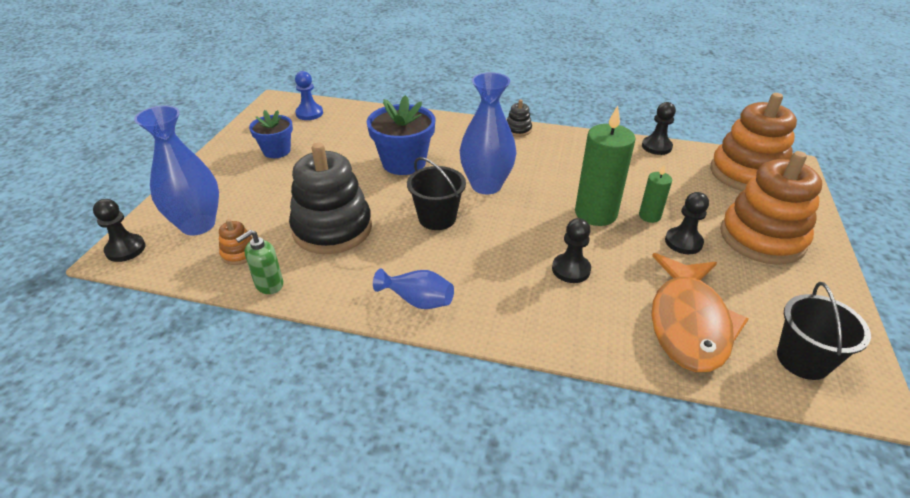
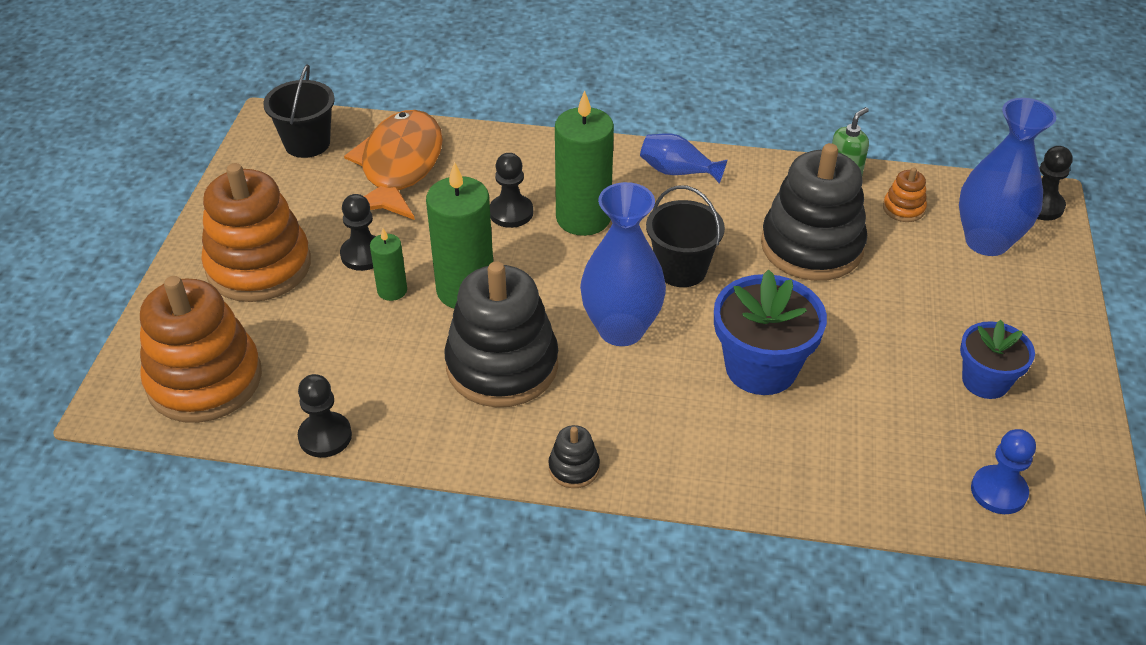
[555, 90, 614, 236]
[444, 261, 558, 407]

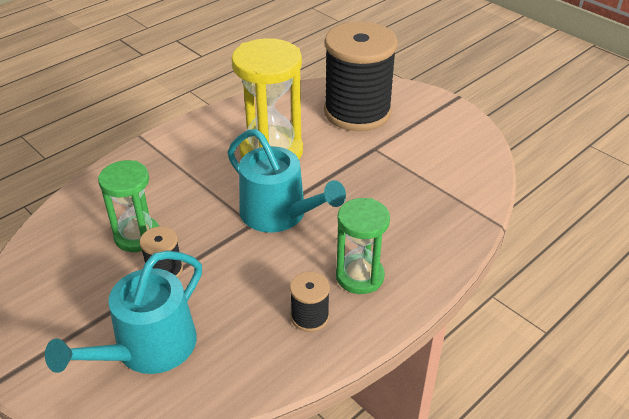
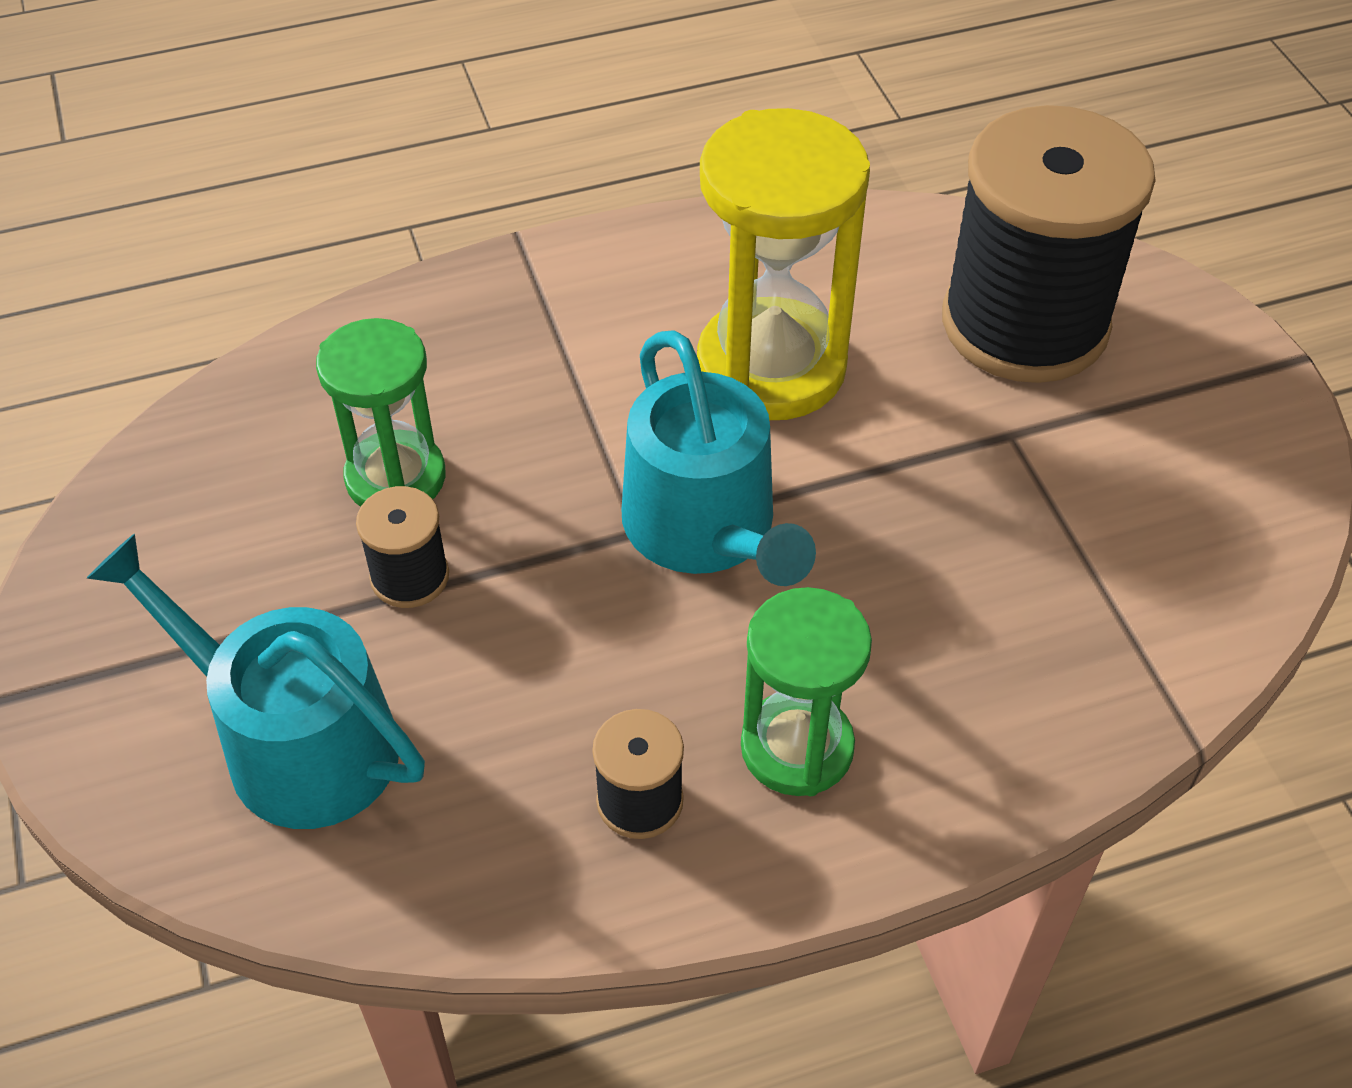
[87, 533, 425, 829]

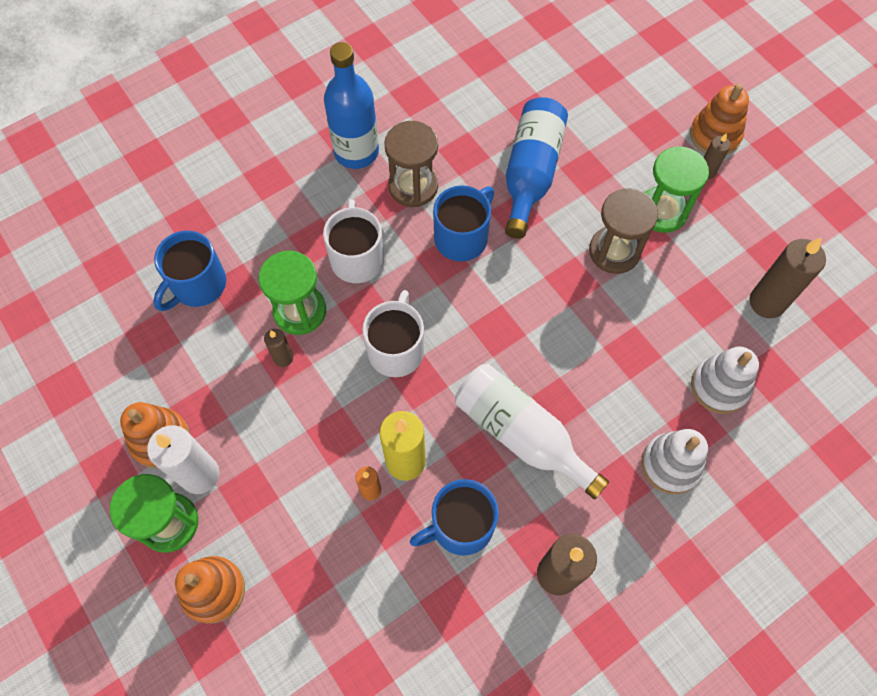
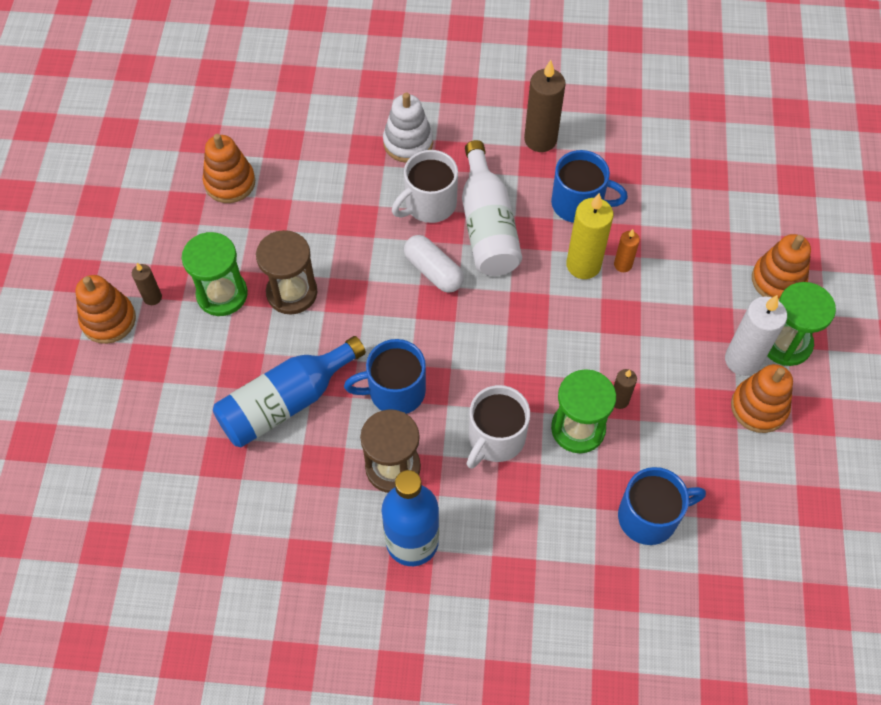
[203, 134, 255, 203]
[392, 150, 458, 223]
[691, 347, 759, 414] (first image)
[404, 235, 464, 293]

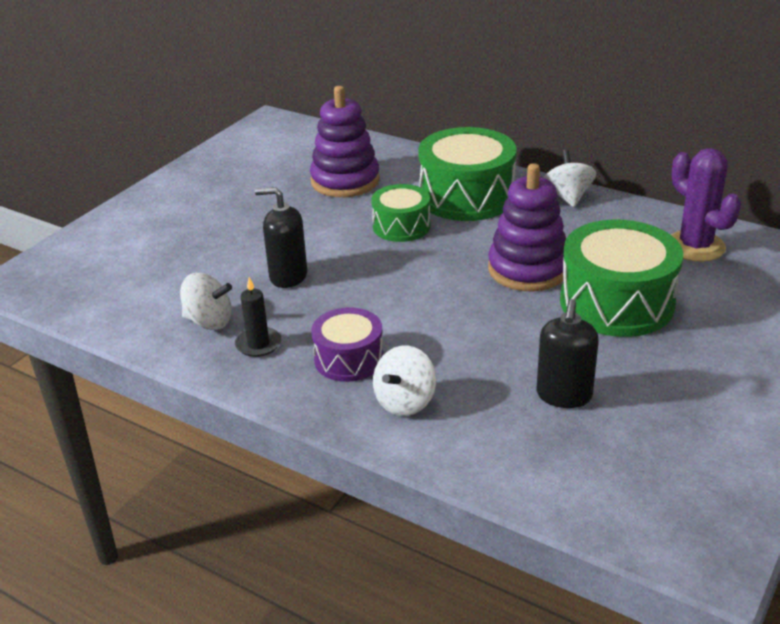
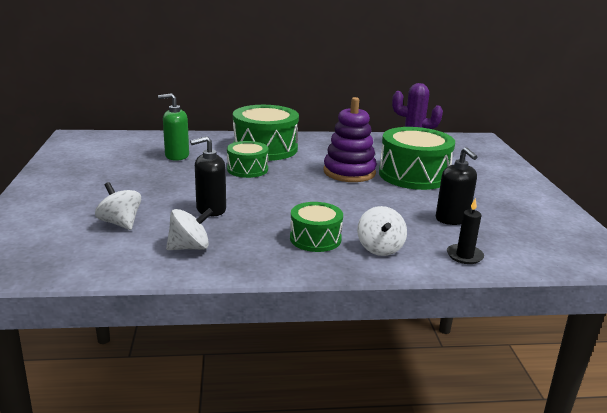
[158, 93, 189, 161]
[95, 182, 141, 230]
[447, 198, 484, 264]
[290, 202, 343, 252]

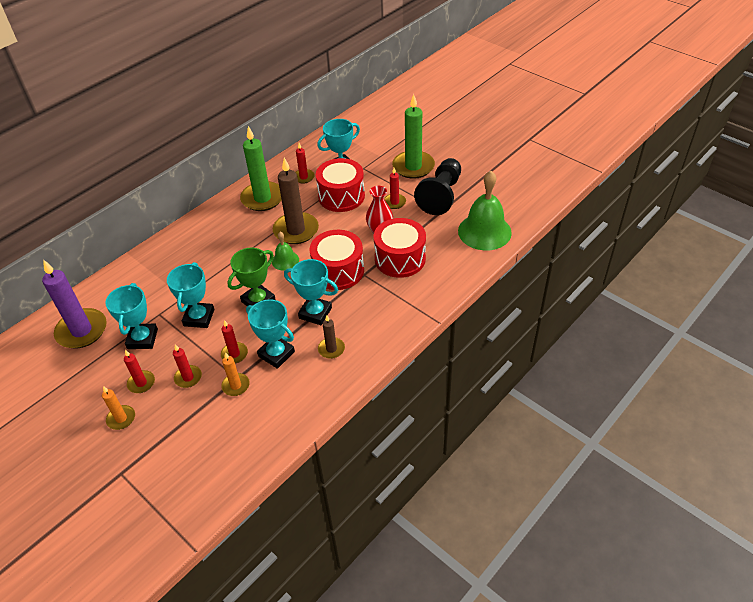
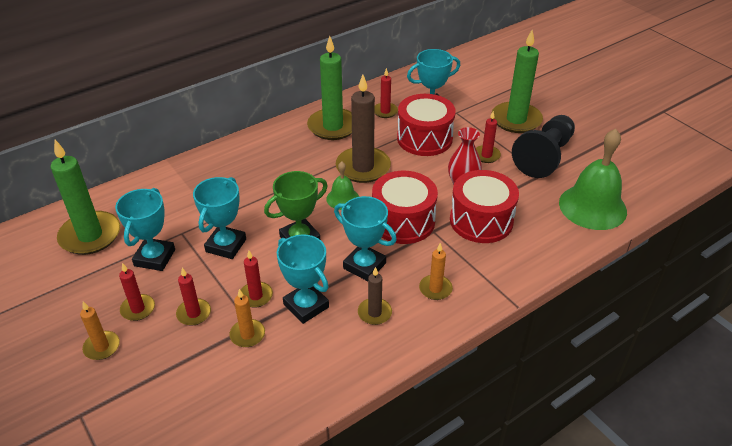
[51, 140, 120, 255]
[419, 243, 453, 300]

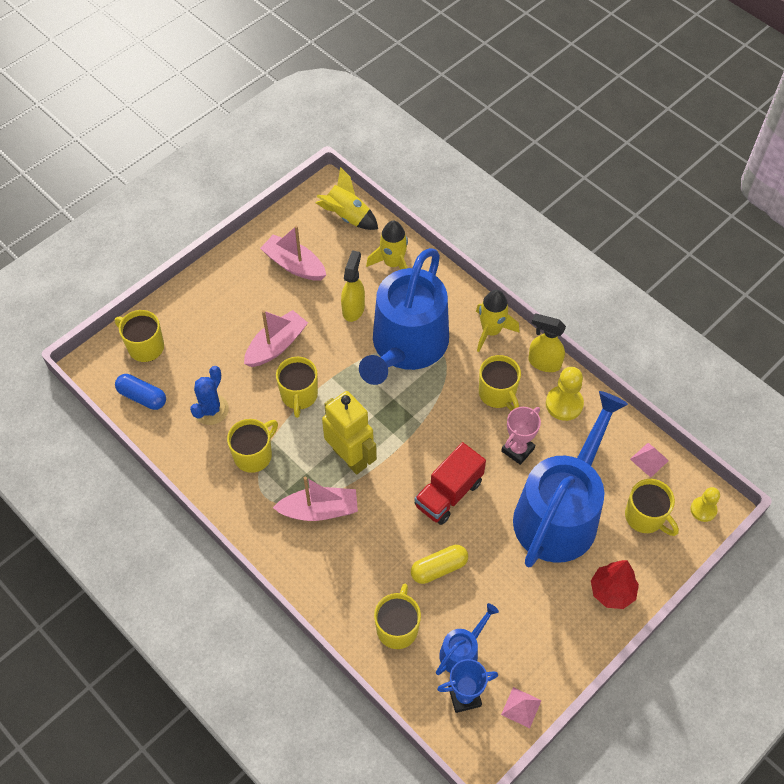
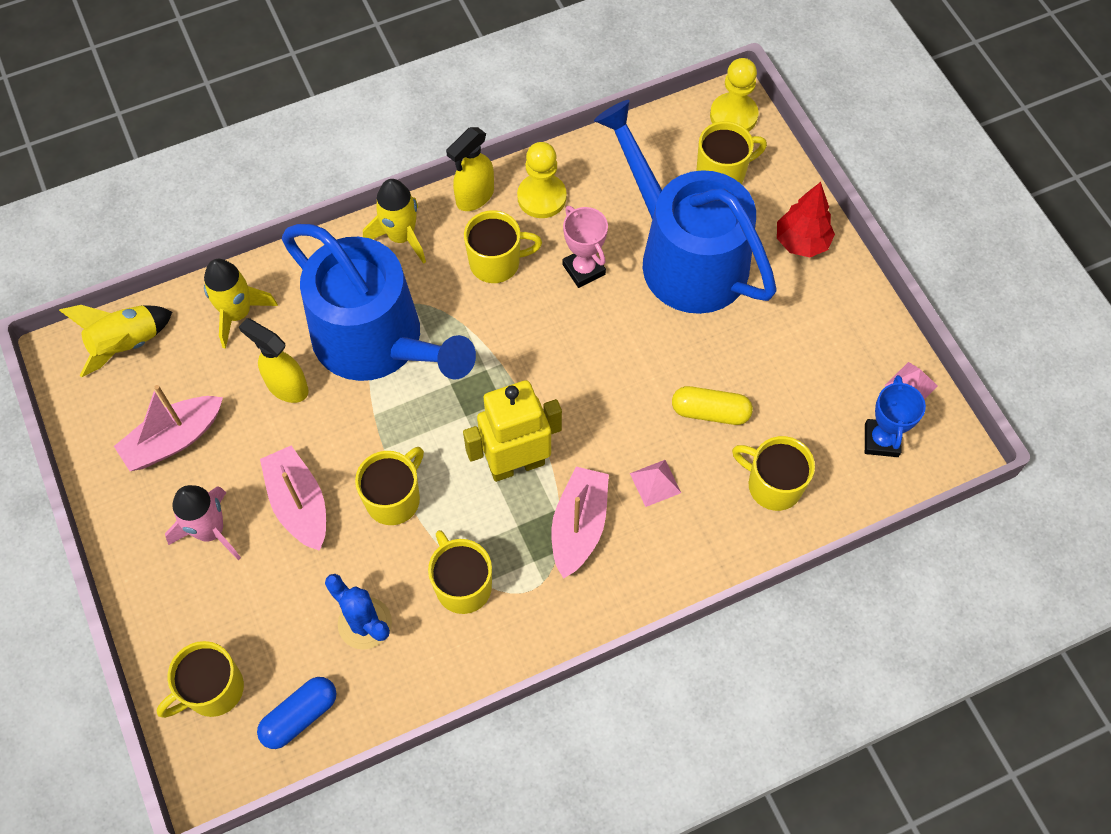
[355, 447, 424, 525]
[414, 442, 486, 525] (first image)
[630, 460, 681, 507]
[710, 58, 759, 132]
[672, 386, 753, 425]
[436, 603, 499, 675] (first image)
[165, 485, 241, 560]

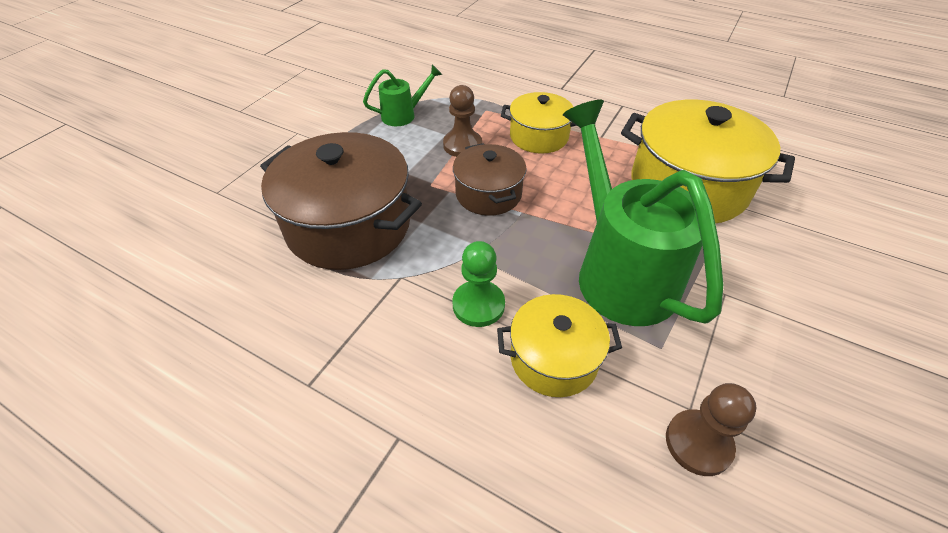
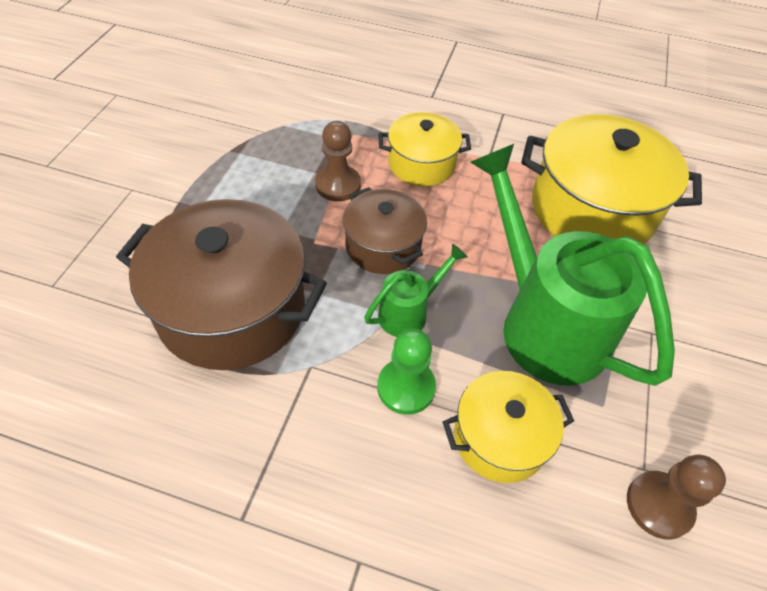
[364, 243, 468, 337]

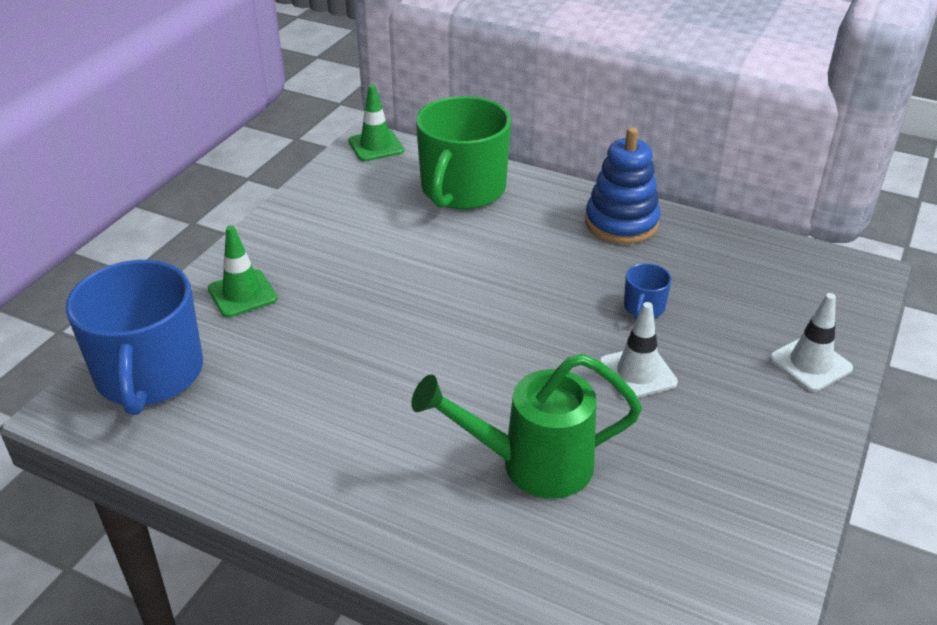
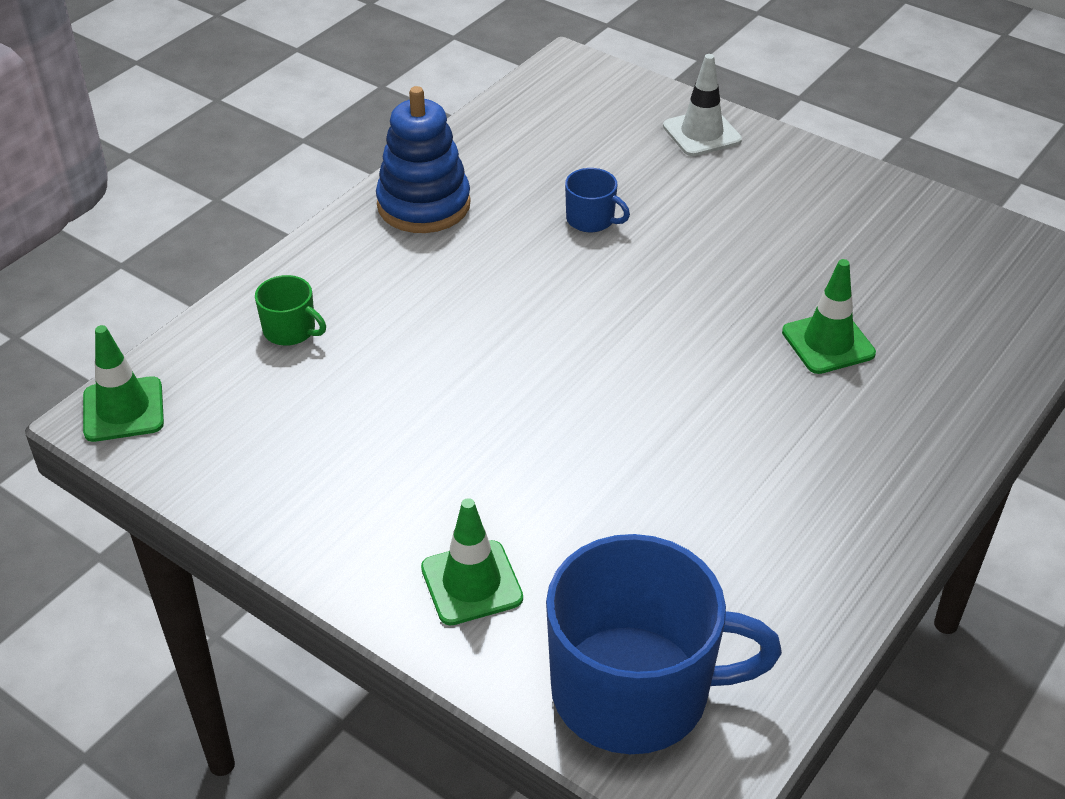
[255, 275, 326, 346]
[599, 302, 678, 399] (first image)
[782, 259, 876, 374]

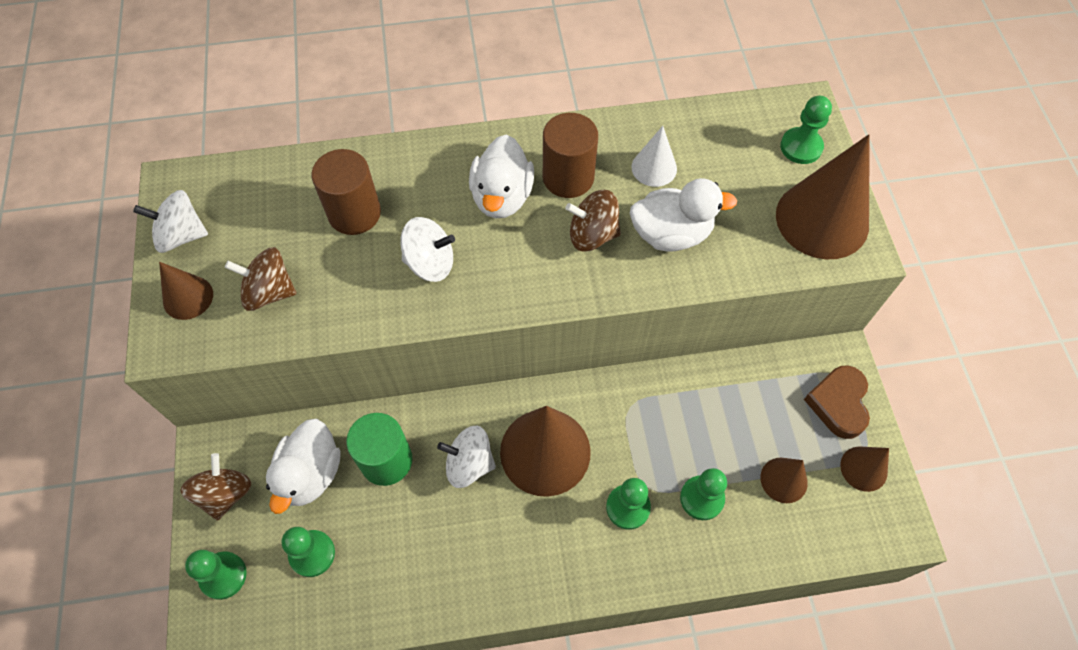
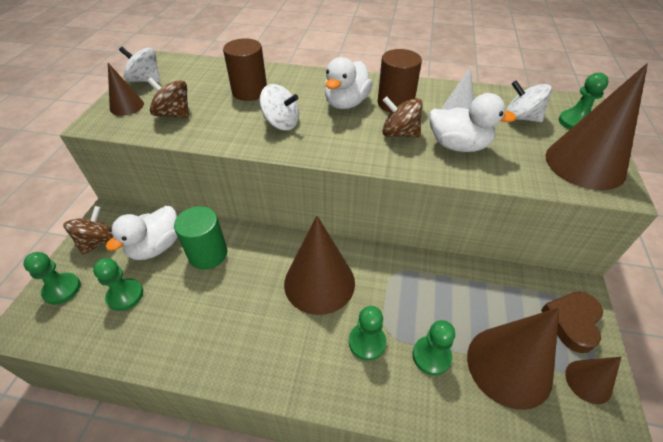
[506, 80, 552, 122]
[467, 308, 559, 410]

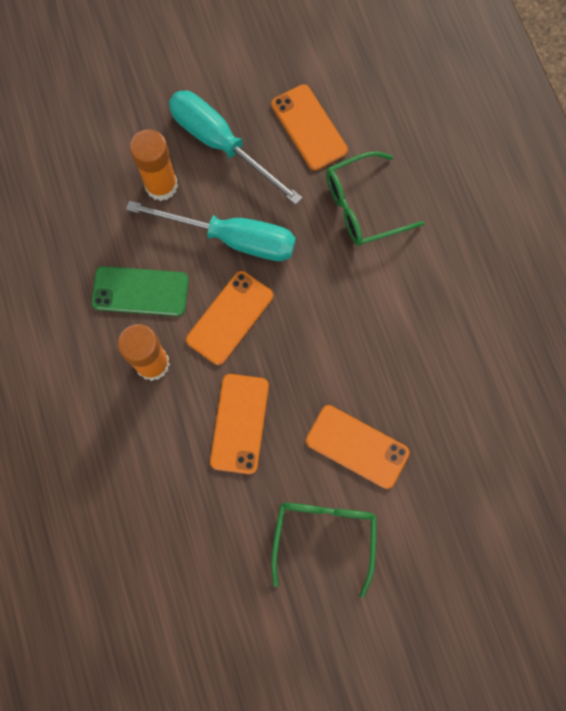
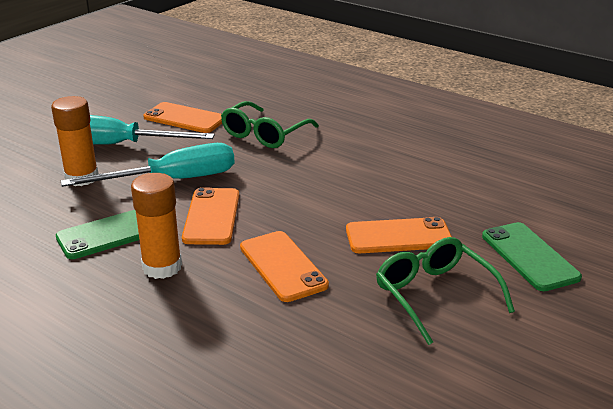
[482, 222, 582, 291]

